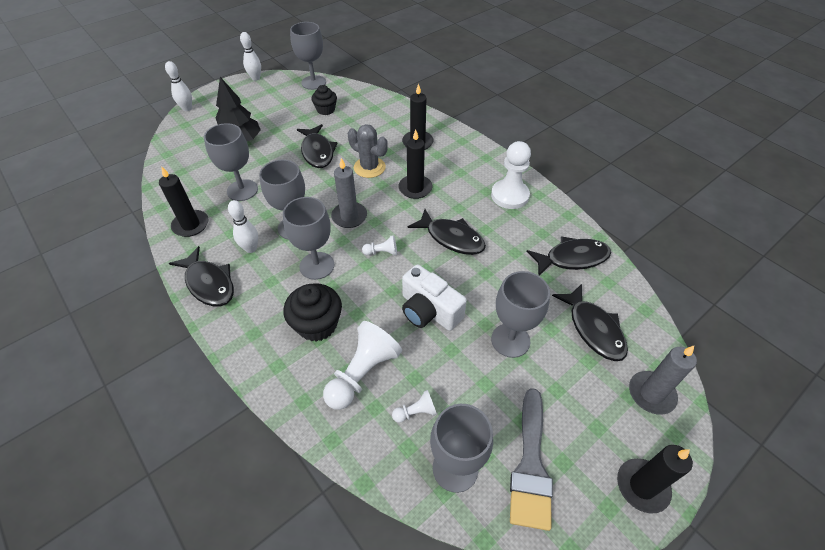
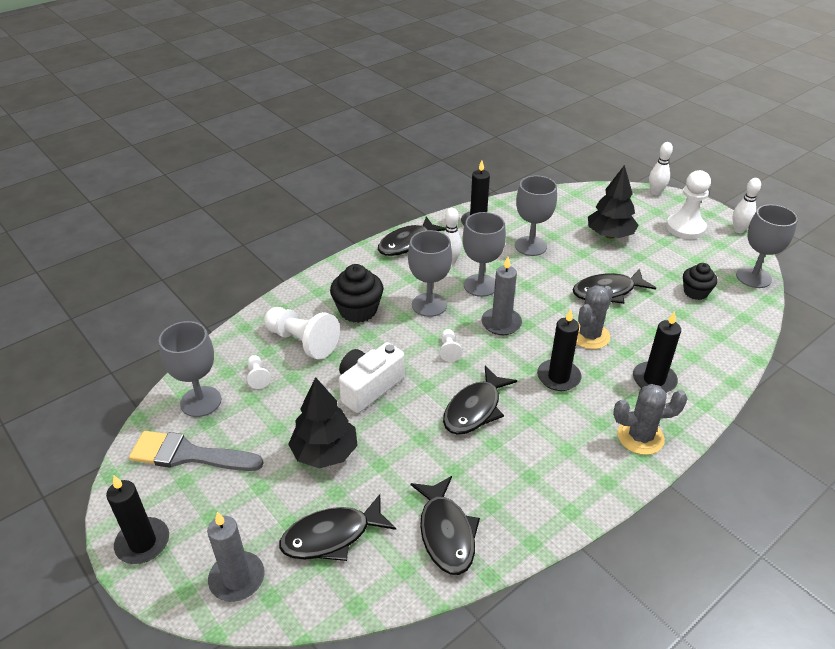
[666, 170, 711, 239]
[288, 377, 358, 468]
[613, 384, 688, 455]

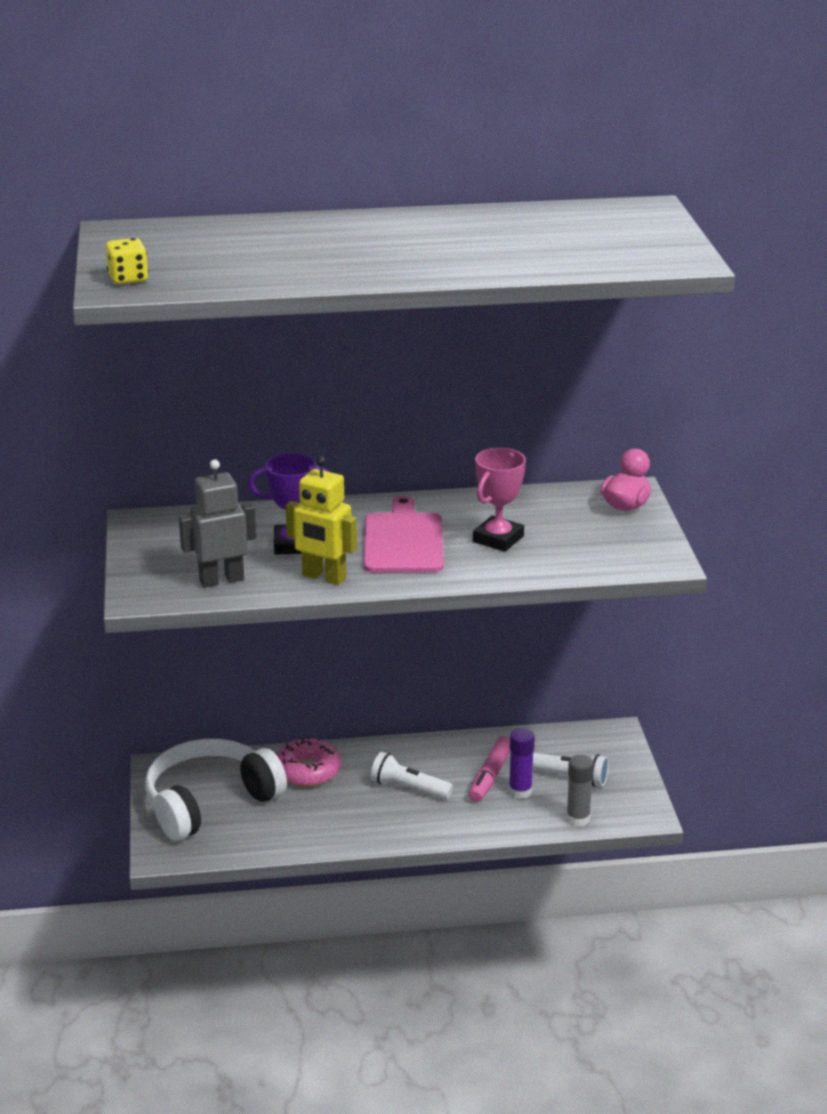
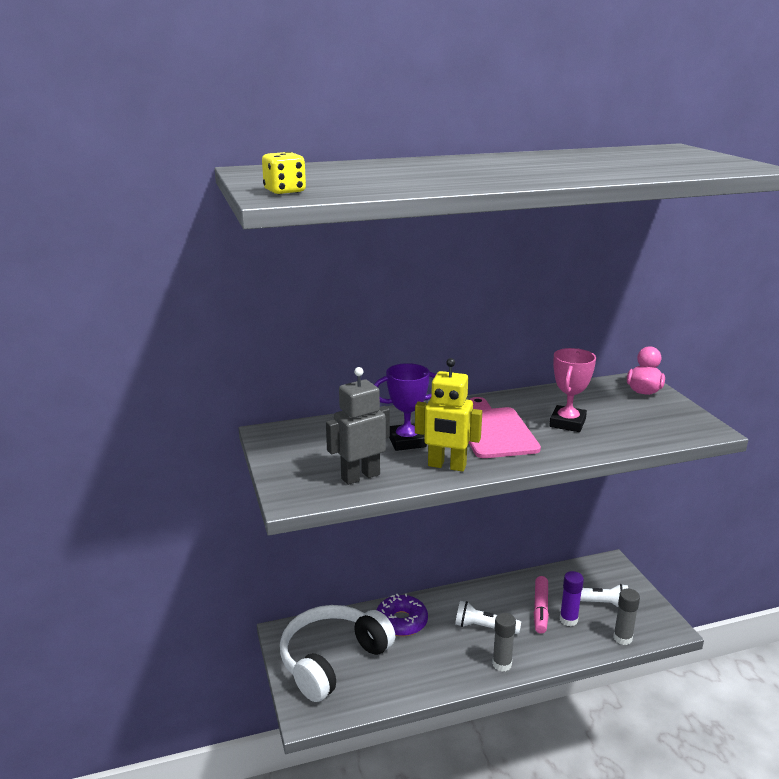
[377, 594, 428, 636]
[492, 613, 516, 672]

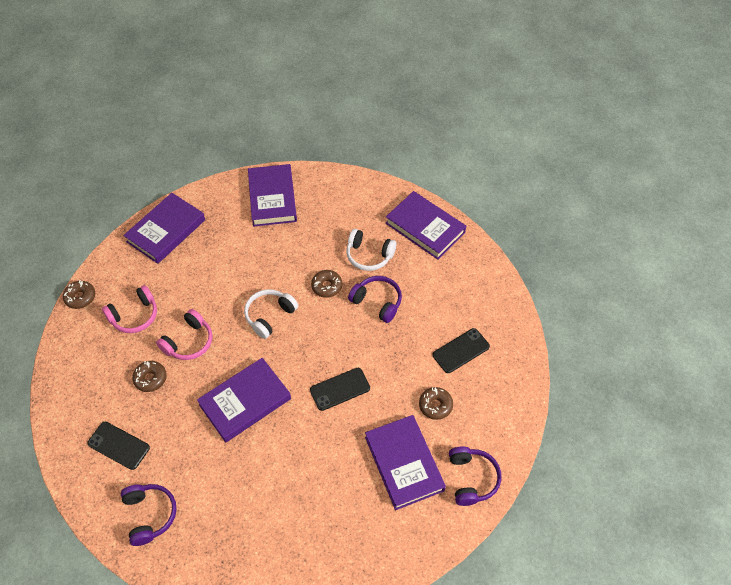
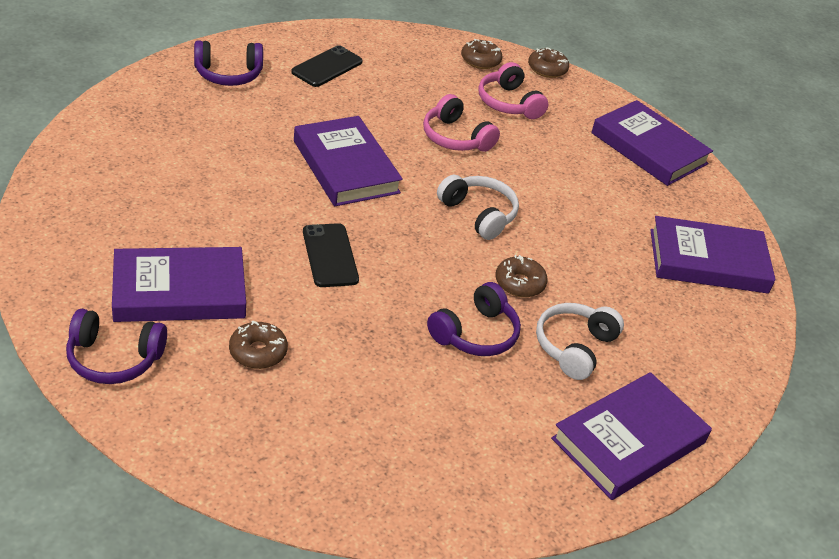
[433, 328, 490, 373] (first image)
[461, 39, 502, 69]

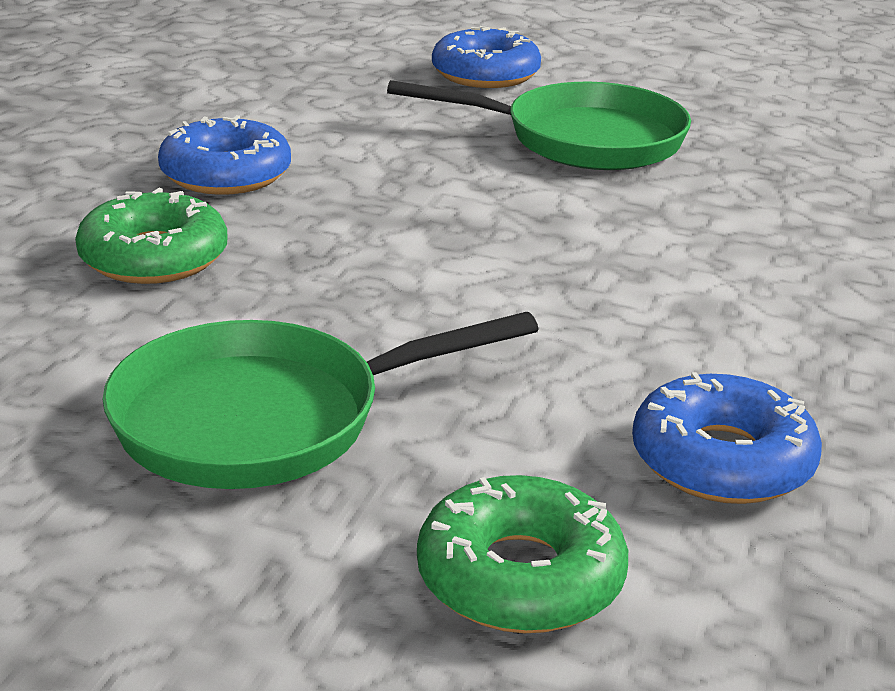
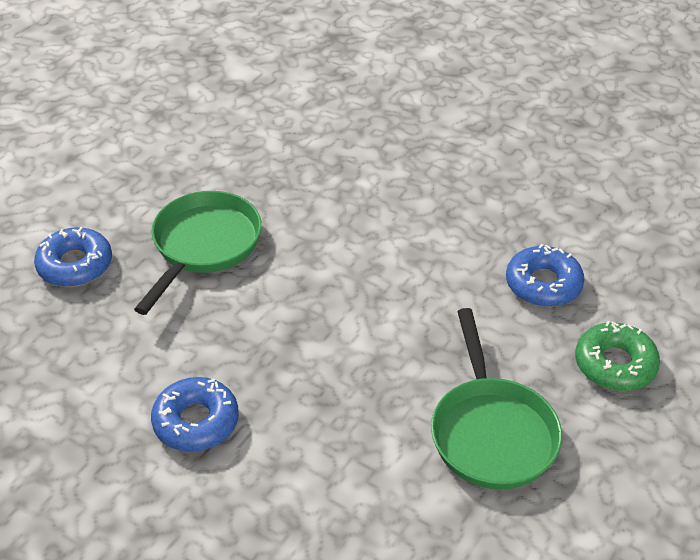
[75, 188, 228, 284] (first image)

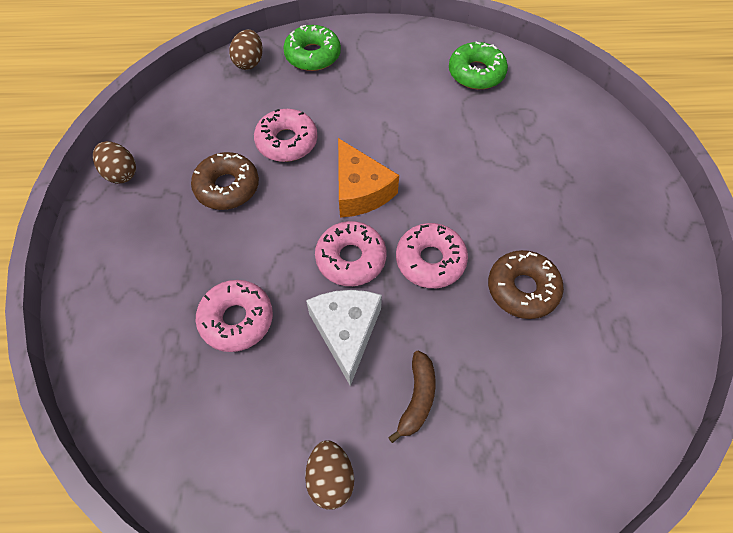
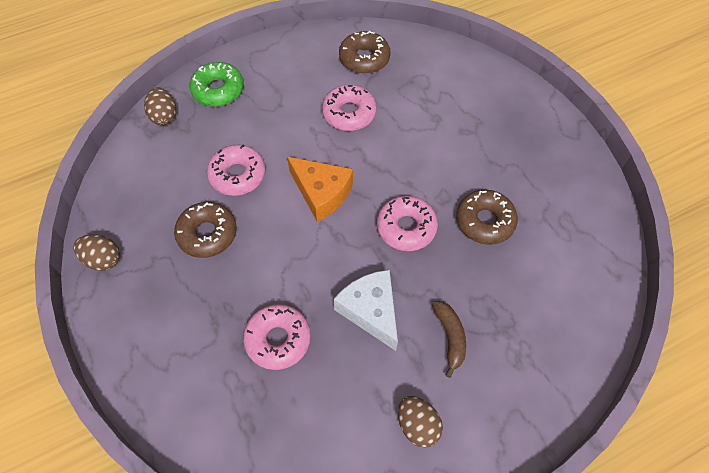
[339, 31, 390, 74]
[322, 85, 376, 131]

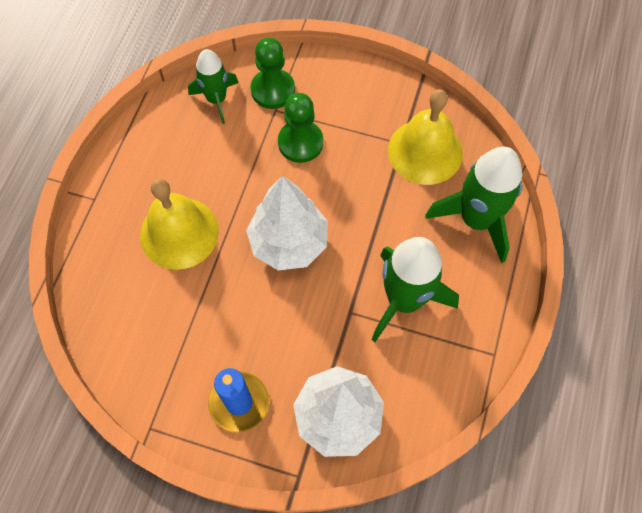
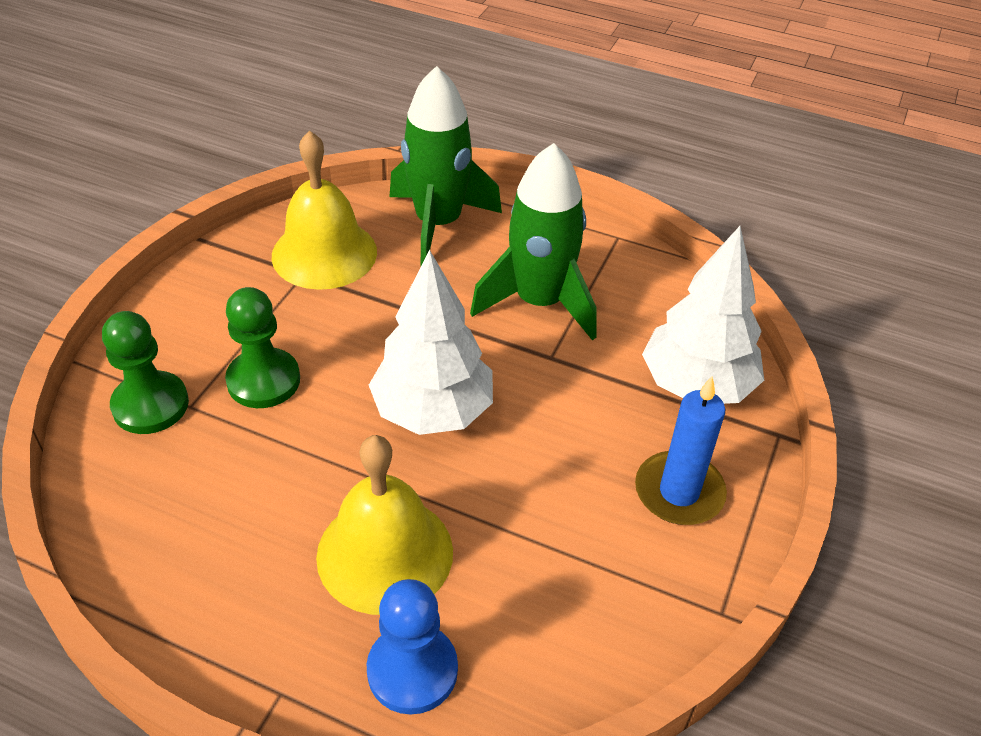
[188, 49, 239, 124] (first image)
[367, 579, 458, 715]

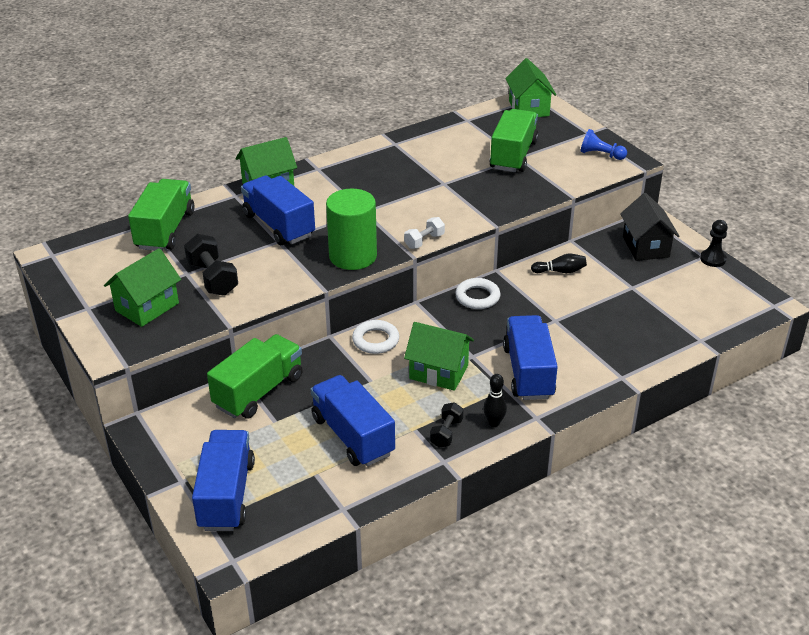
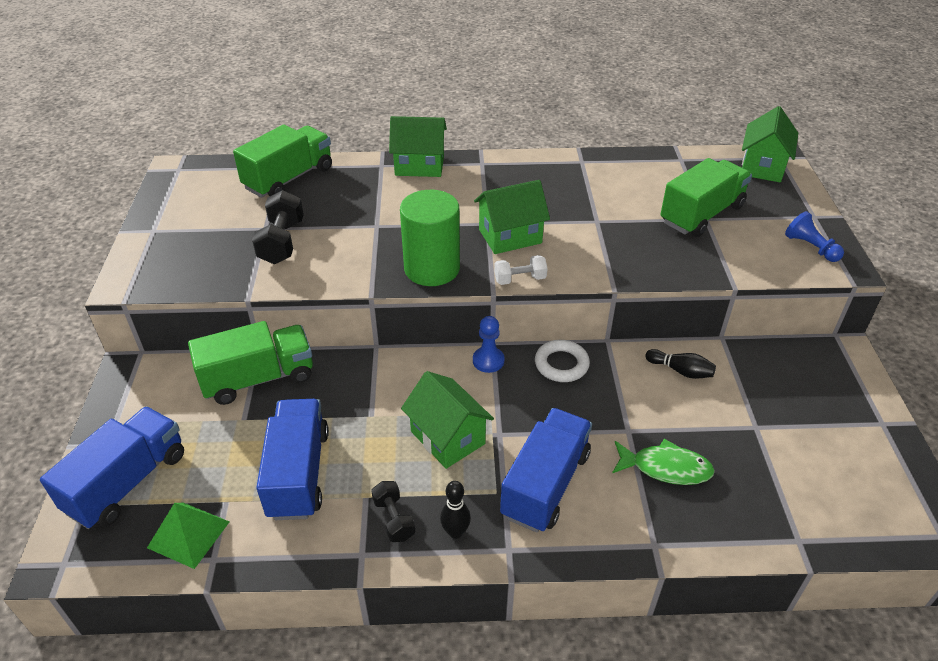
[241, 175, 315, 245] (first image)
[620, 193, 679, 261] (first image)
[700, 220, 728, 267] (first image)
[474, 180, 550, 254]
[352, 320, 399, 354] (first image)
[371, 481, 415, 542]
[473, 316, 505, 373]
[612, 439, 715, 485]
[147, 503, 230, 569]

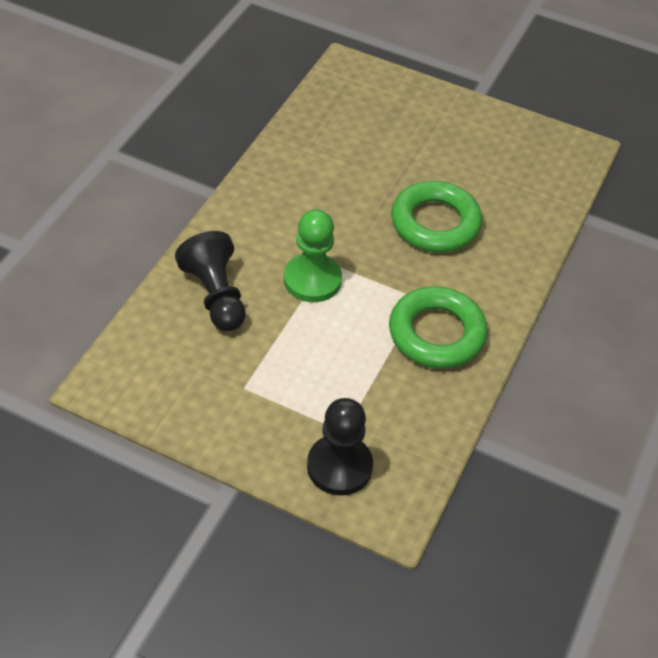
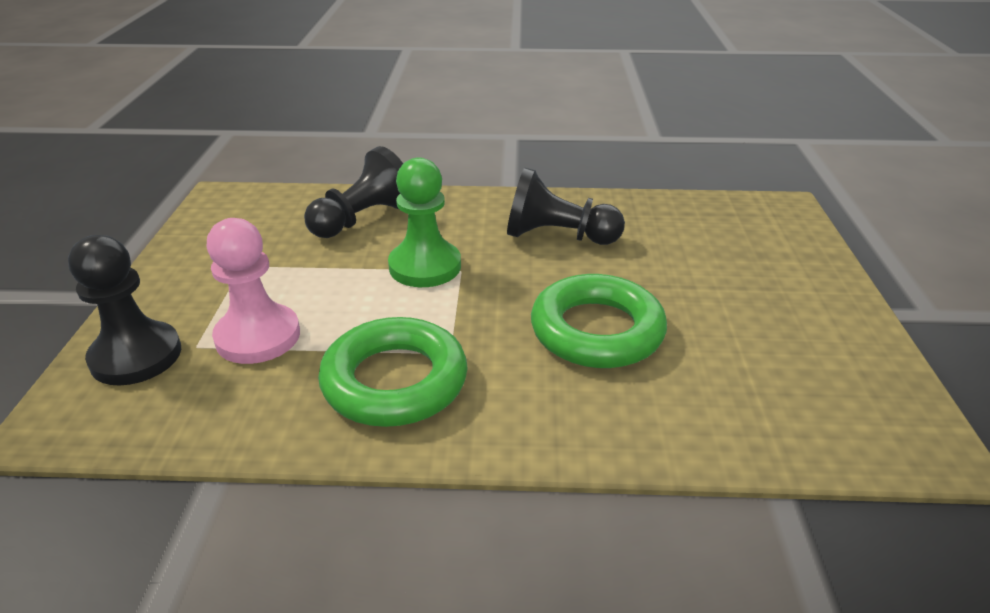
[507, 168, 625, 245]
[207, 218, 300, 364]

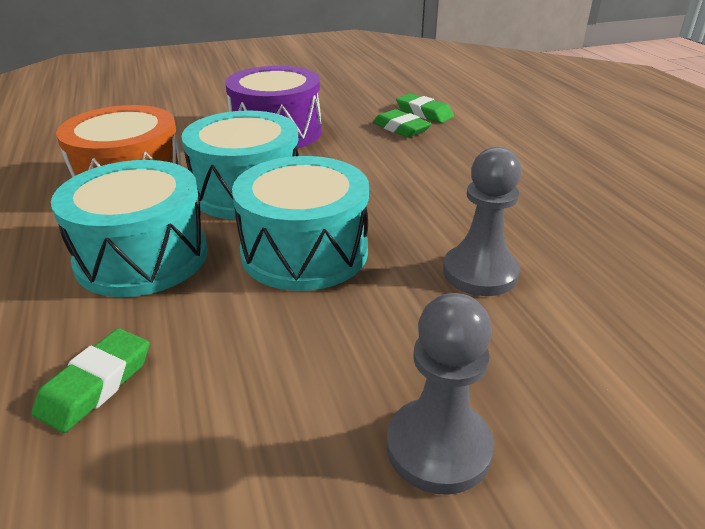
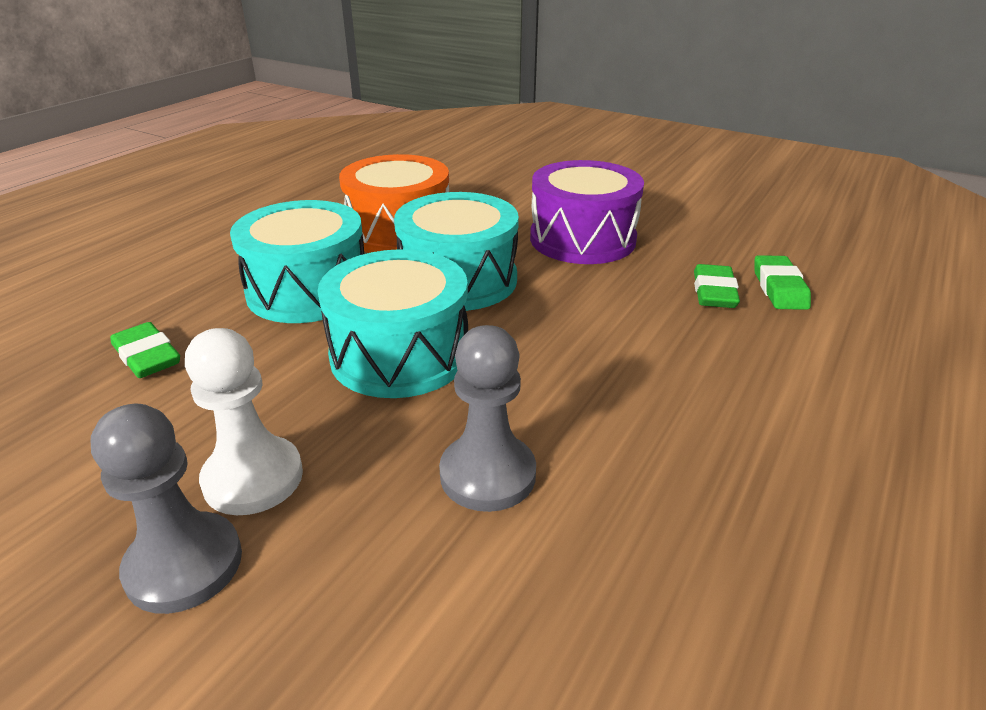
[110, 322, 180, 378]
[185, 328, 303, 515]

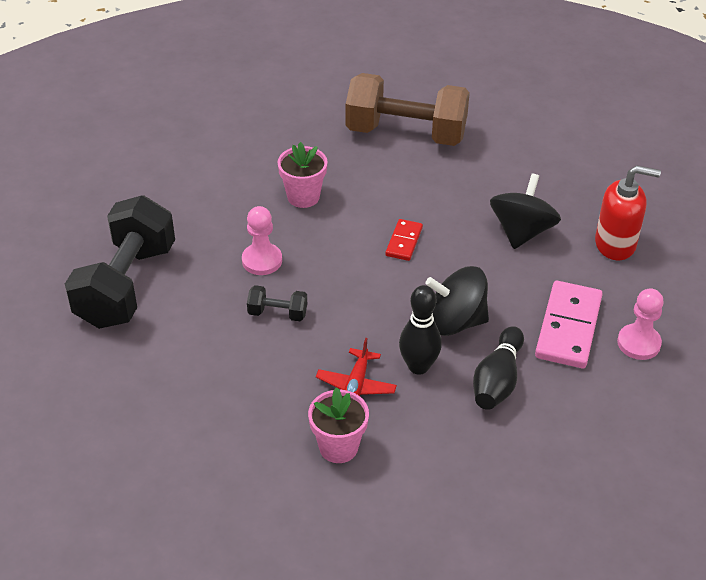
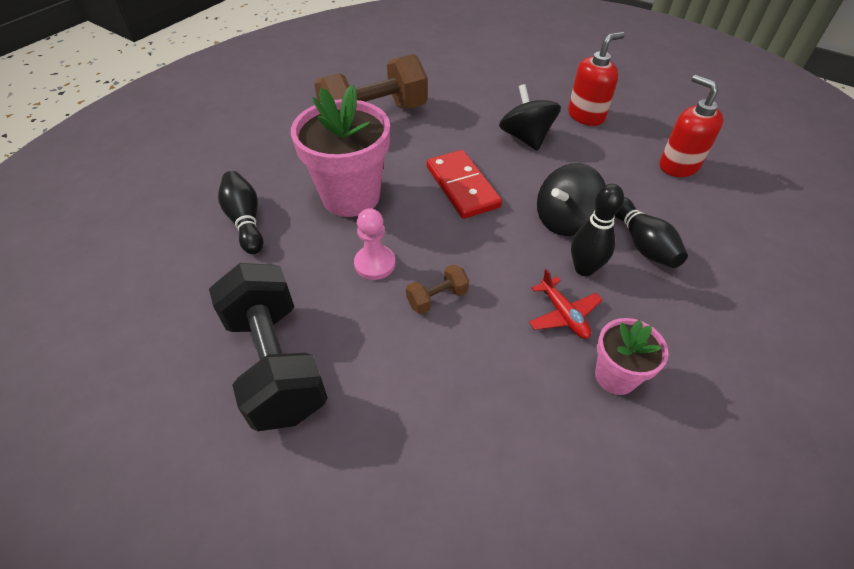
[291, 85, 390, 217]
[427, 150, 502, 219]
[535, 281, 603, 368] (first image)
[406, 264, 469, 314]
[659, 75, 723, 177]
[218, 171, 263, 254]

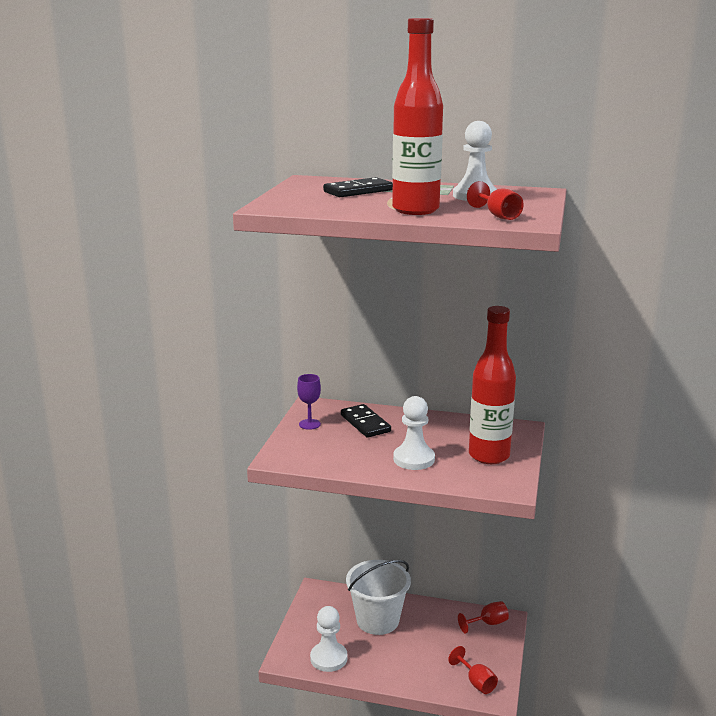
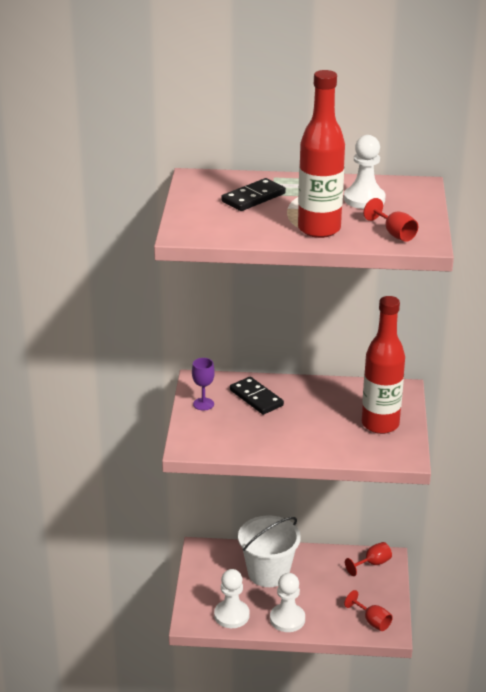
[270, 573, 305, 632]

